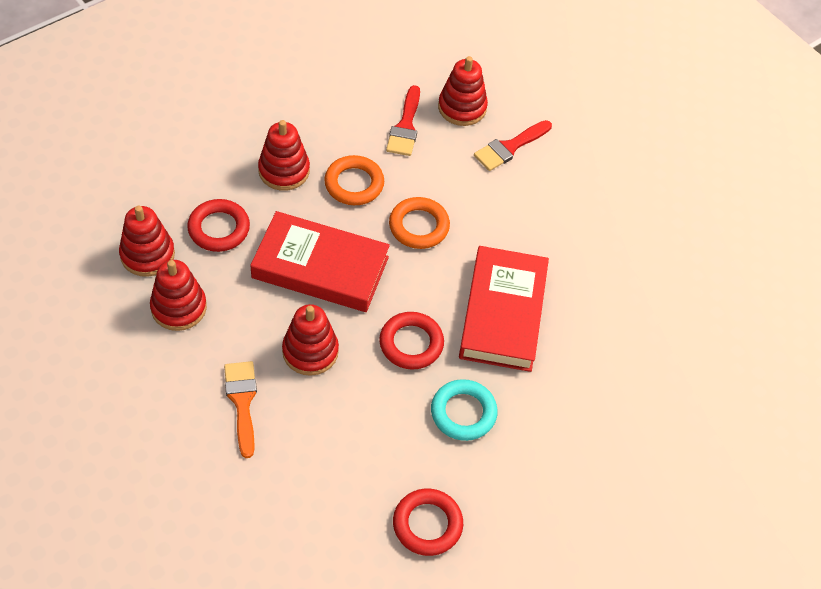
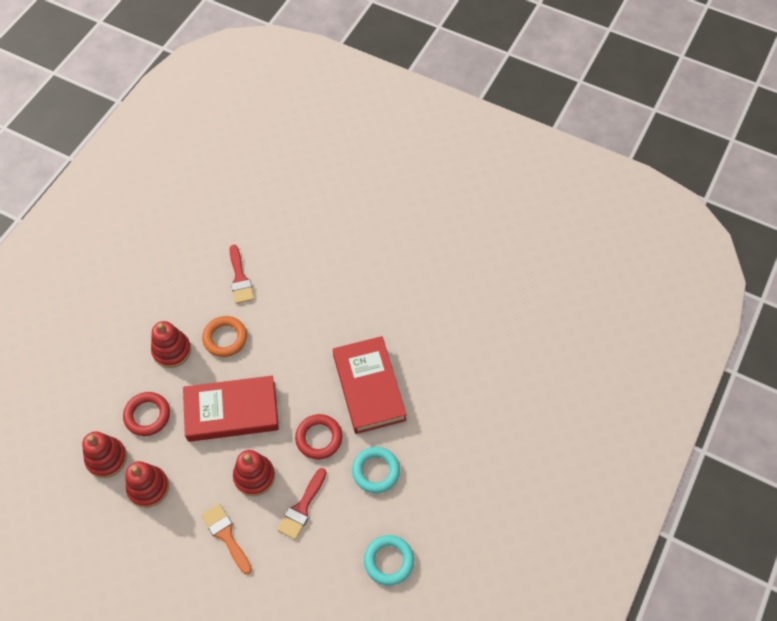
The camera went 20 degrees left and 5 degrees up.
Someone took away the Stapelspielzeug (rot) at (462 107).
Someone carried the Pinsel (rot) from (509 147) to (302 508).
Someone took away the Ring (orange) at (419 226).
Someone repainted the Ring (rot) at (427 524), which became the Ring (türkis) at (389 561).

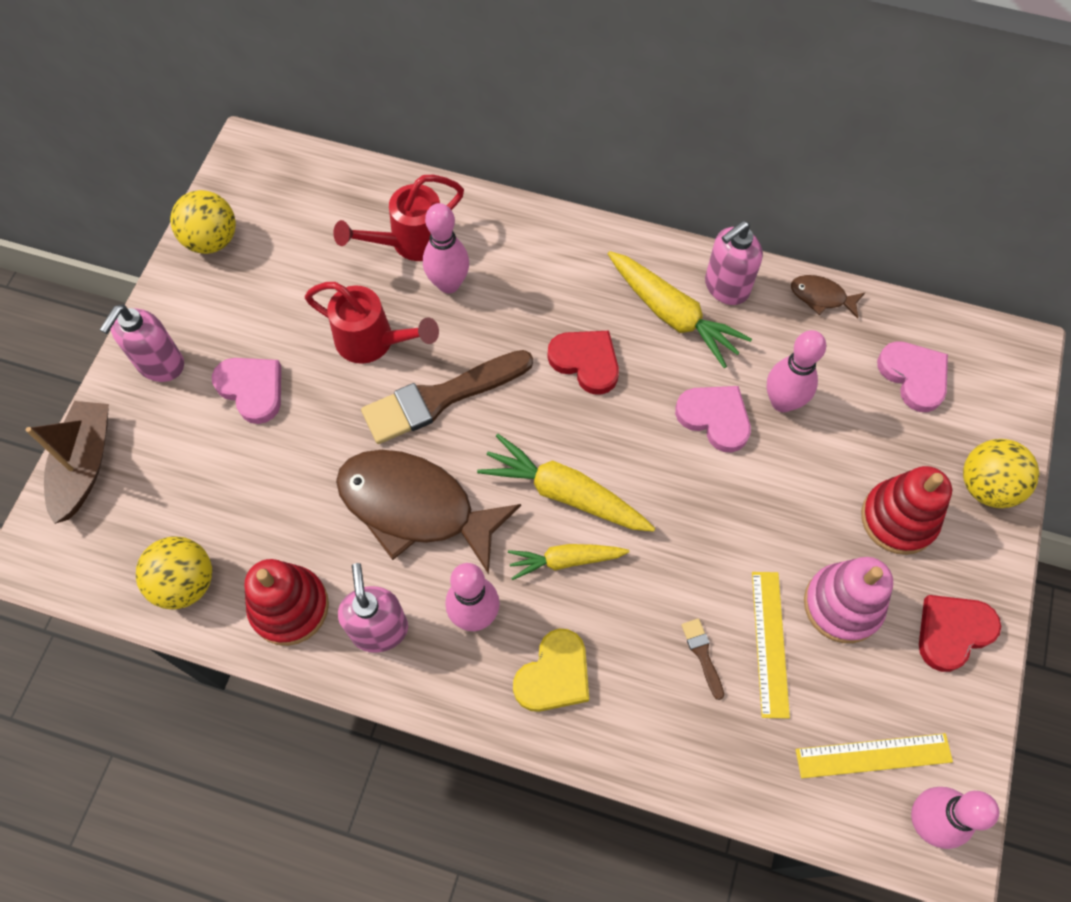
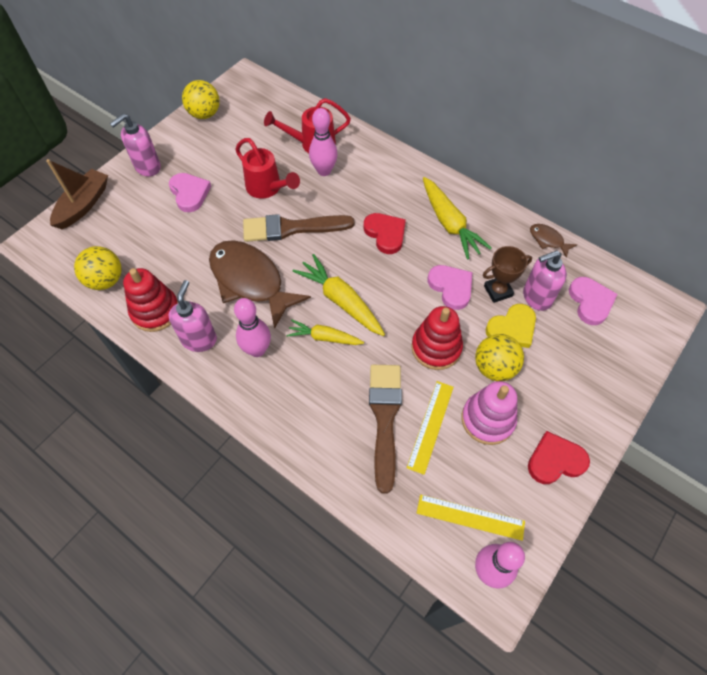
The camera went 20 degrees right and 5 degrees down.
Someone carried the Seifenspender (rosa) from (726 287) to (536 297).
Someone swapped the Bowlingkegel (rosa) at (782 402) for the Pokal (braun) at (498 291).
Someone carried the Ball (gelb) from (986 486) to (494 367).
Someone carried the Stapelspielzeug (rot) from (898 519) to (436 348).
Someone scaled the Pinsel (braun) at (702 654) by 2.42.
Someone carried the Herz (gelb) from (554 675) to (512 328).

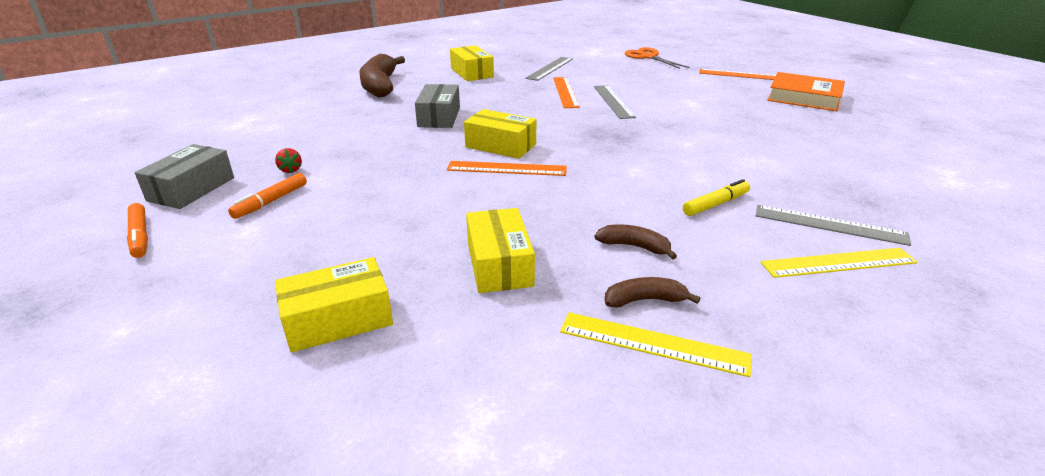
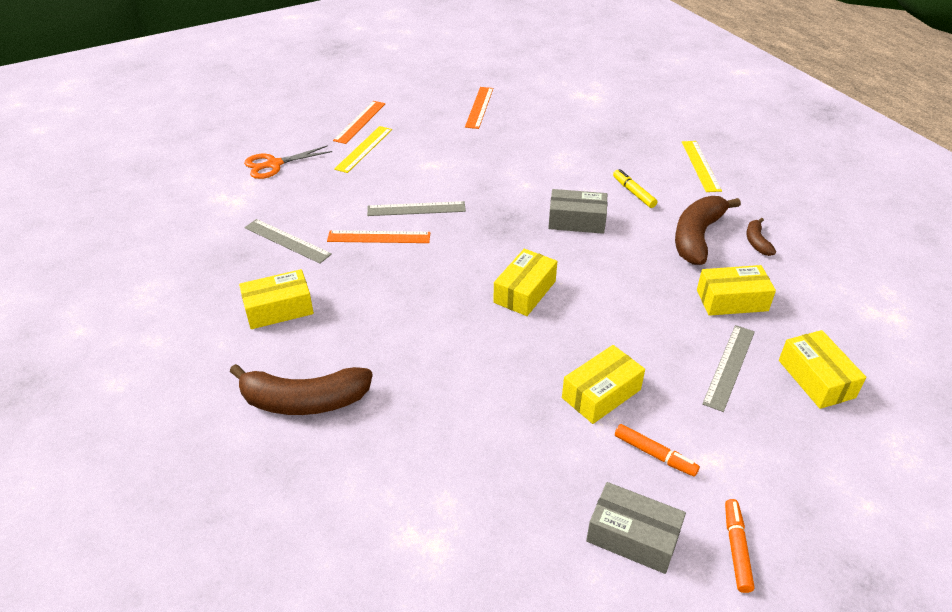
The camera went 85 degrees left and 10 degrees up.
Someone took away the Buch (orange) at (804 97).
Someone carried the Schachtel (grau) from (439 117) to (576 221).
Someone took away the Erdbeere (rot) at (290 170).
Someone carried the Lineal (orange) from (507 168) to (479 107).
Someone rotated the Filzstift (orange) at (140 236) by 60 degrees counterclockwise.
Someone carried the Lineal (grau) from (829 225) to (729 366).
Someone scaled the Banane (braun) at (634 246) by 2.05.
Someone carried the Lineal (gelb) from (653 343) to (364 149).
Someone put down the Schachtel (gelb) at (601 393).

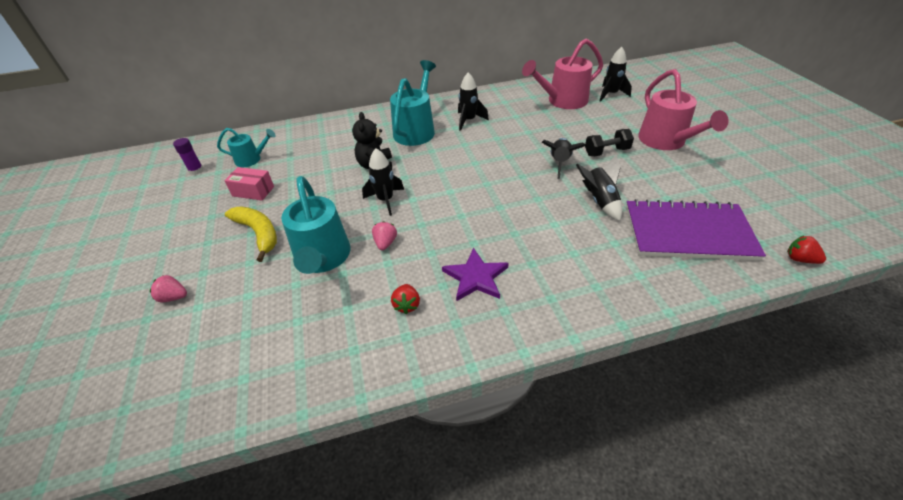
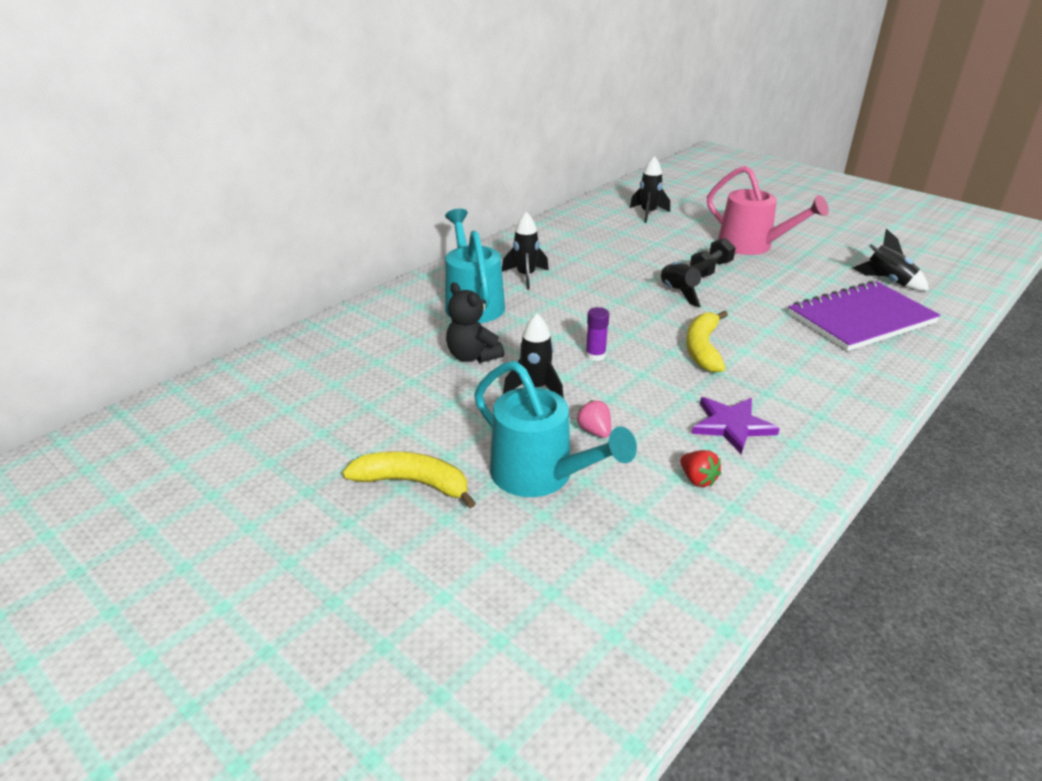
The camera went 35 degrees left and 10 degrees down.
Someone took away the Gießkanne (rosa) at (562 101).
Someone took away the Gießkanne (türkis) at (252 159).
Someone carried the Klebestift (lila) from (196 170) to (595 355).
Someone carried the Rakete (schwarz) from (599 201) to (888 281).
Someone took away the Schachtel (rosa) at (253 191).
Someone took away the Erdbeere (rot) at (800 259).
Someone took away the Erdbeere (rosa) at (174 297).
Someone put down the Banane (gelb) at (703 349).

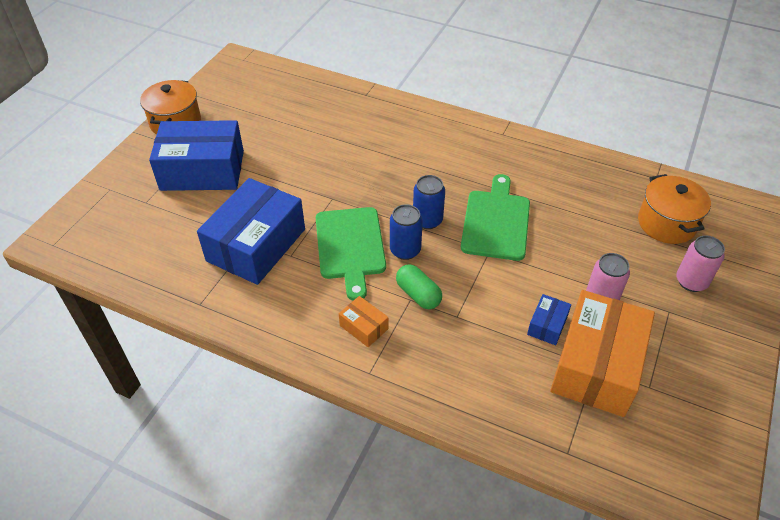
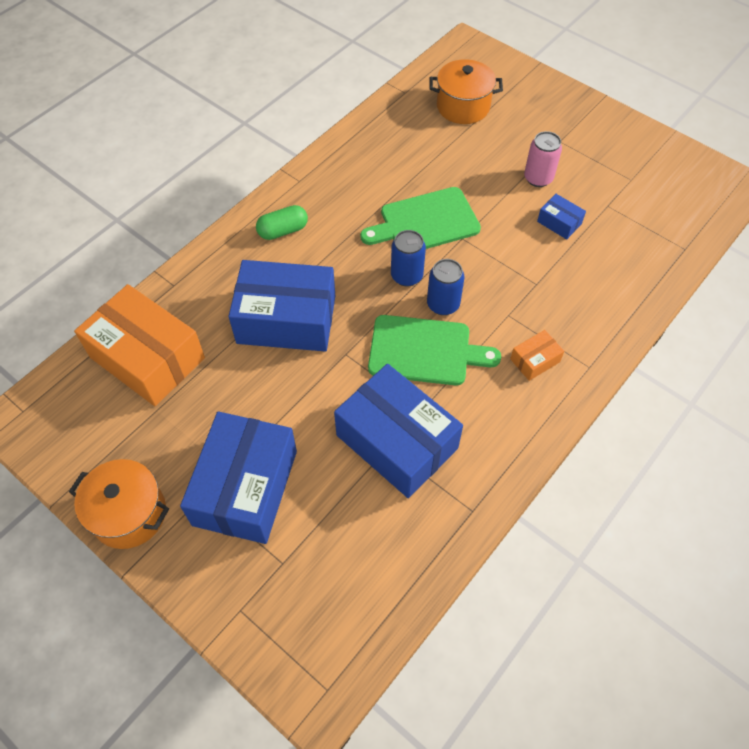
The camera went 75 degrees left and 10 degrees up.
Someone rotated the Schneidebrett (grün) at (496 222) by 45 degrees counterclockwise.
Someone took away the Dose (rosa) at (691 281).
Someone carried the Kapsel (grün) from (418 294) to (283 231).
Someone carried the Schachtel (orange) from (597 365) to (147 357).
Someone put down the Schachtel (blau) at (286 319).

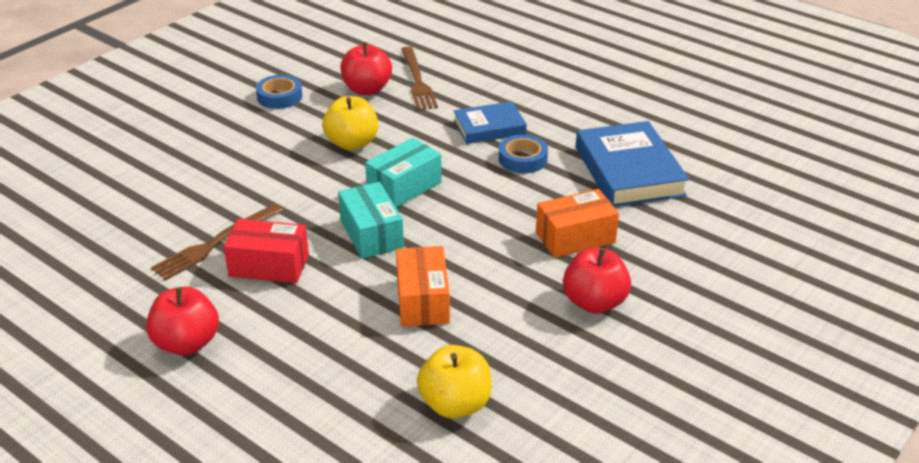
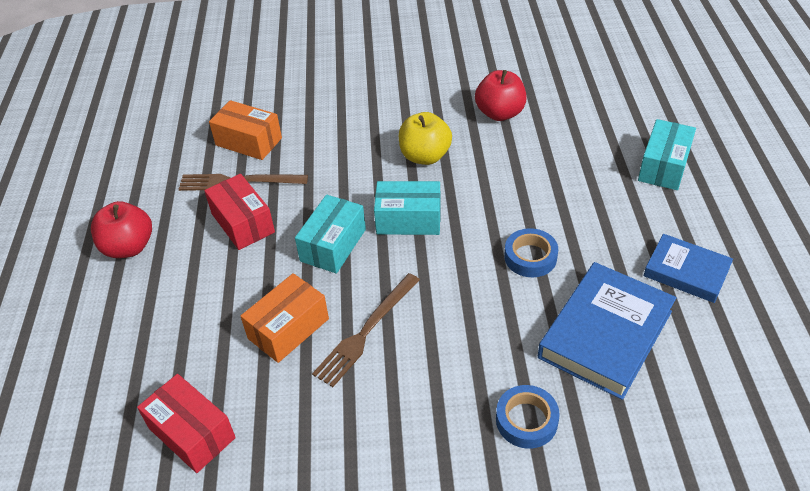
The camera went 50 degrees right and 10 degrees up.
Someone carried the Gabel (braun) from (417 81) to (366 331).
Someone carried the Klebeband (blau) from (279 97) to (526 420).
Someone carried the Buch (blau) from (489 127) to (686 272).
Someone carried the Schachtel (orange) from (575 237) to (249 141).
Someone took away the Apfel (rot) at (594 302).
Someone swapped the Apfel (gelb) at (455 404) for the Schachtel (rot) at (192 433).
Someone put down the Schachtel (türkis) at (663 166).

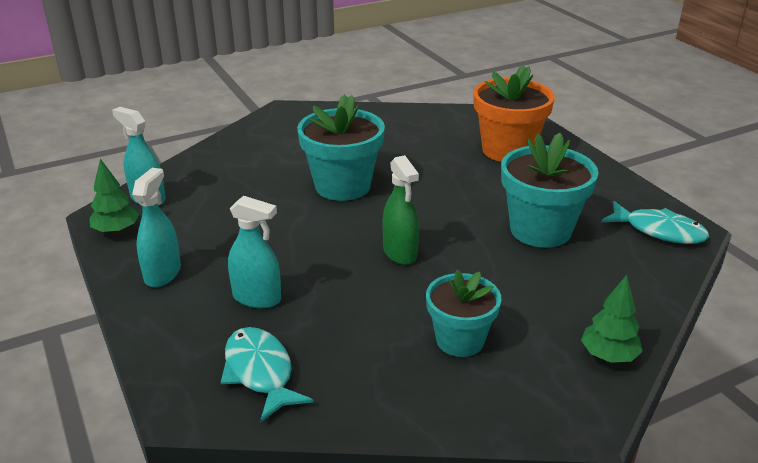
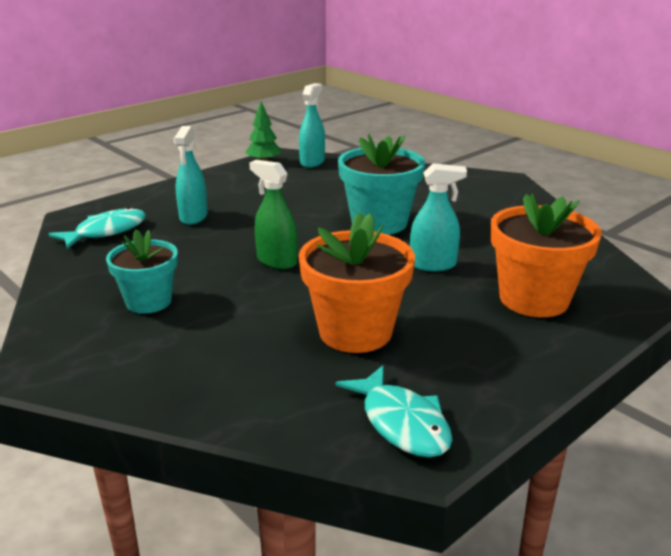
The camera went 75 degrees right and 5 degrees down.
Someone repainted the Blumentopf (türkis) at (540 230), which became the Blumentopf (orange) at (355 332).
Someone rotated the Sprühflasche (grün) at (400 253) by 75 degrees clockwise.
Someone carried the Sprühflasche (türkis) from (163 274) to (433 265).
Someone rotated the Fisch (türkis) at (659 231) by 45 degrees counterclockwise.
Someone took away the Baum (grün) at (608 356).

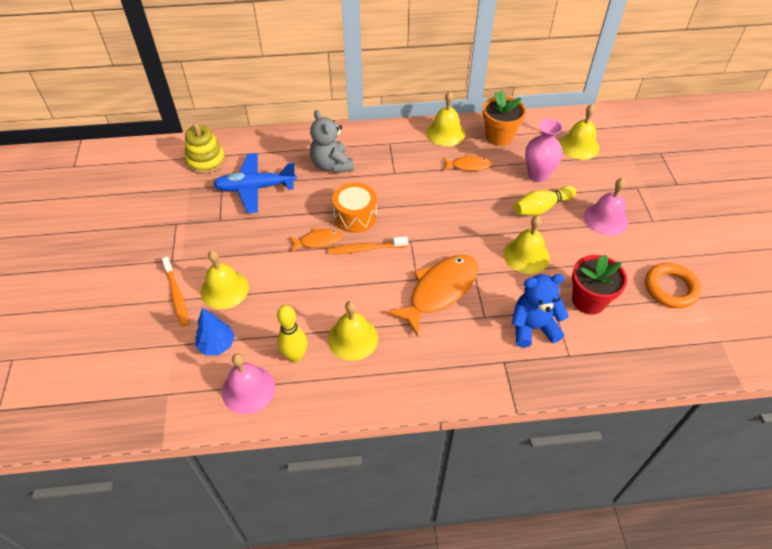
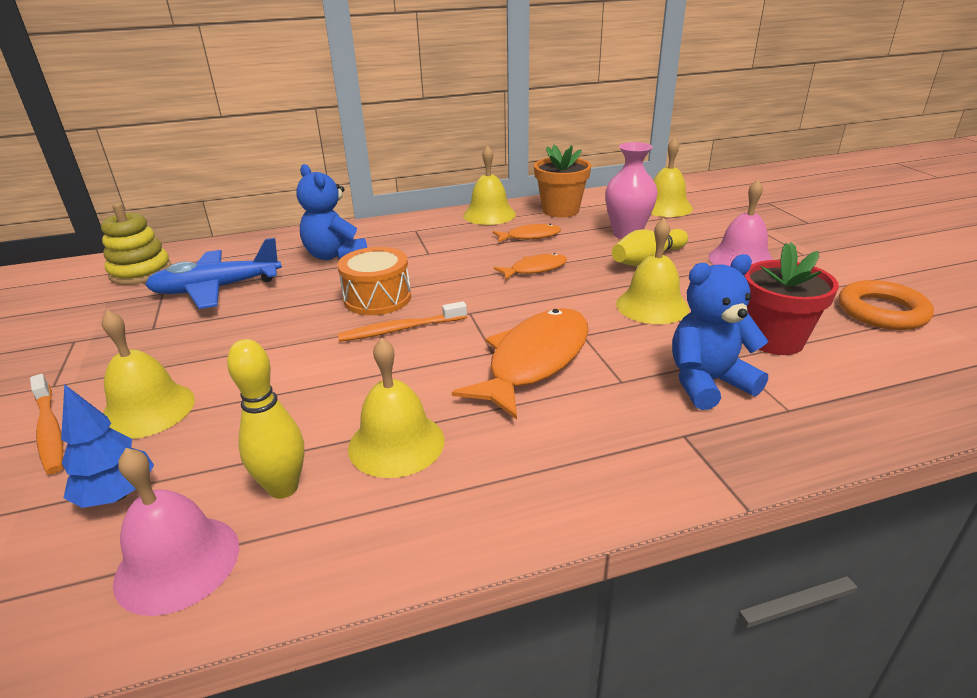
The camera went 10 degrees left and 20 degrees down.
Someone repainted the Teddybär (grau) at (331 165), which became the Teddybär (blau) at (335 256).
Someone carried the Fisch (orange) from (318 241) to (535 269).

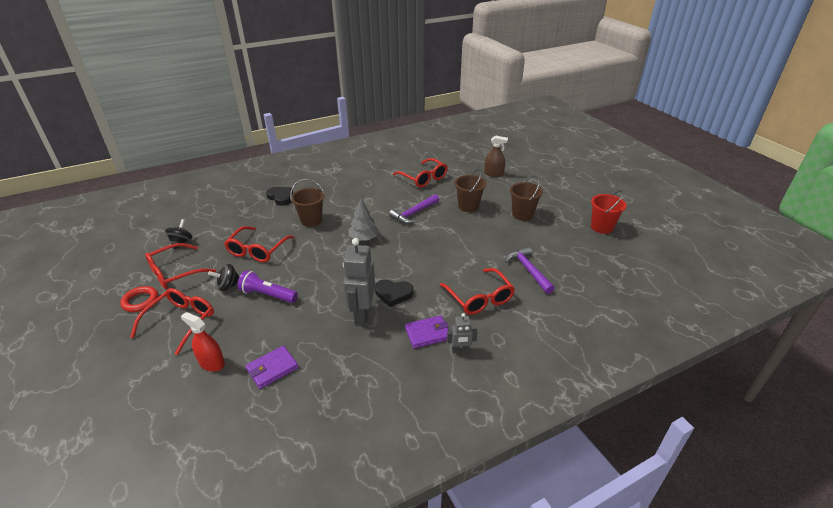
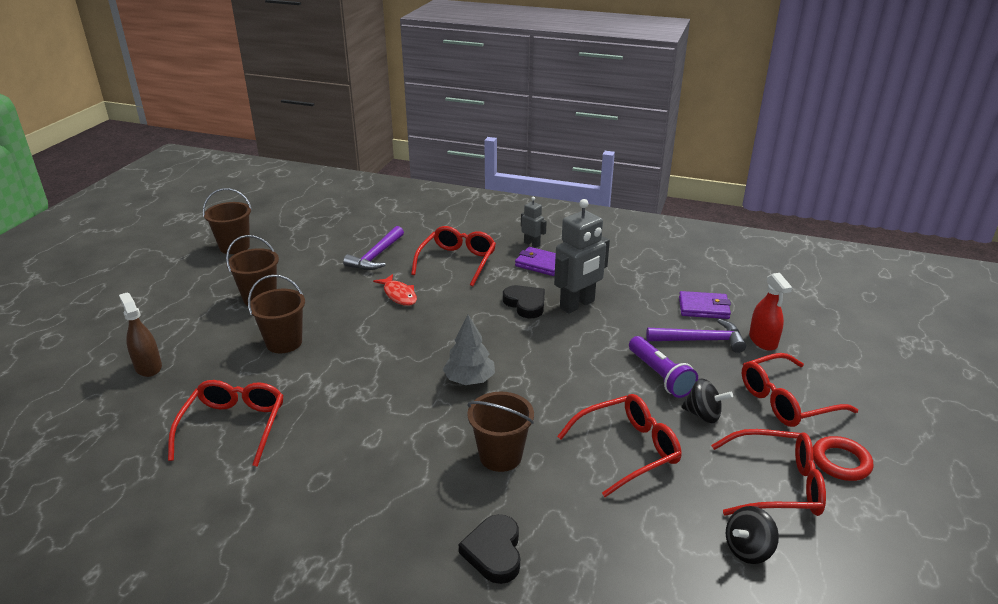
The camera went 135 degrees left and 5 degrees down.
Someone repainted the Eimer (rot) at (602 227), which became the Eimer (braun) at (234 247).
Someone carried the Hammer (lila) from (414 213) to (701 340).
Someone put down the Fisch (rot) at (399 295).

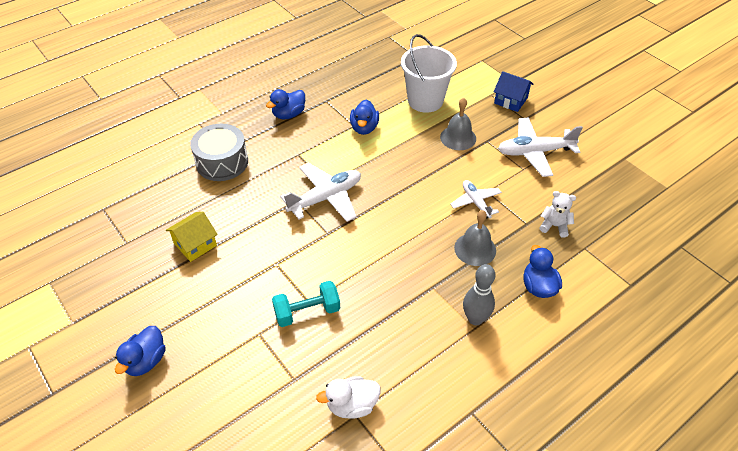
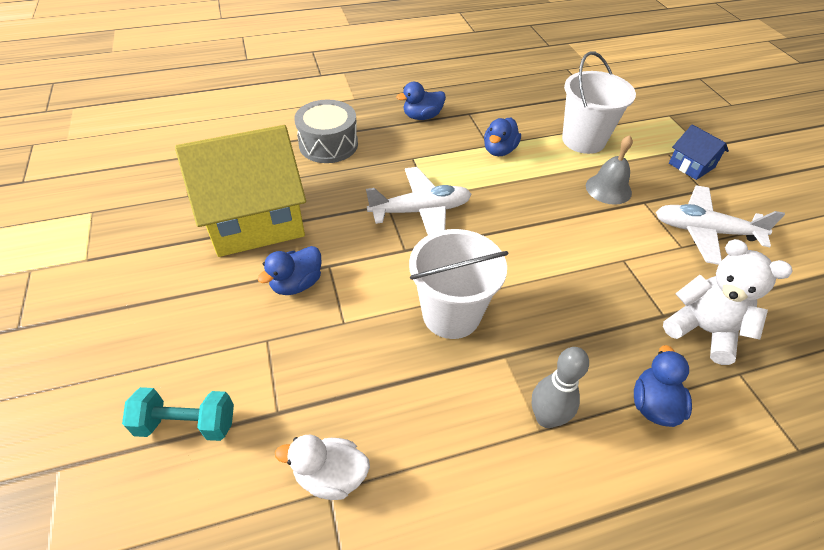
The camera went 20 degrees right and 0 degrees up.
Someone took away the Flugzeug (weiß) at (475 202).
Someone scaled the Teddybär (weiß) at (554 226) by 1.75.
Someone took away the Glocke (grau) at (475 249).
Someone scaled the Haus (gelb) at (195 244) by 2.28.
Someone carried the Hantel (türkis) from (307 312) to (187 424).
Someone carried the Ente (blau) from (146 361) to (296 284).
Someone put down the Eimer (weiß) at (451 314).

